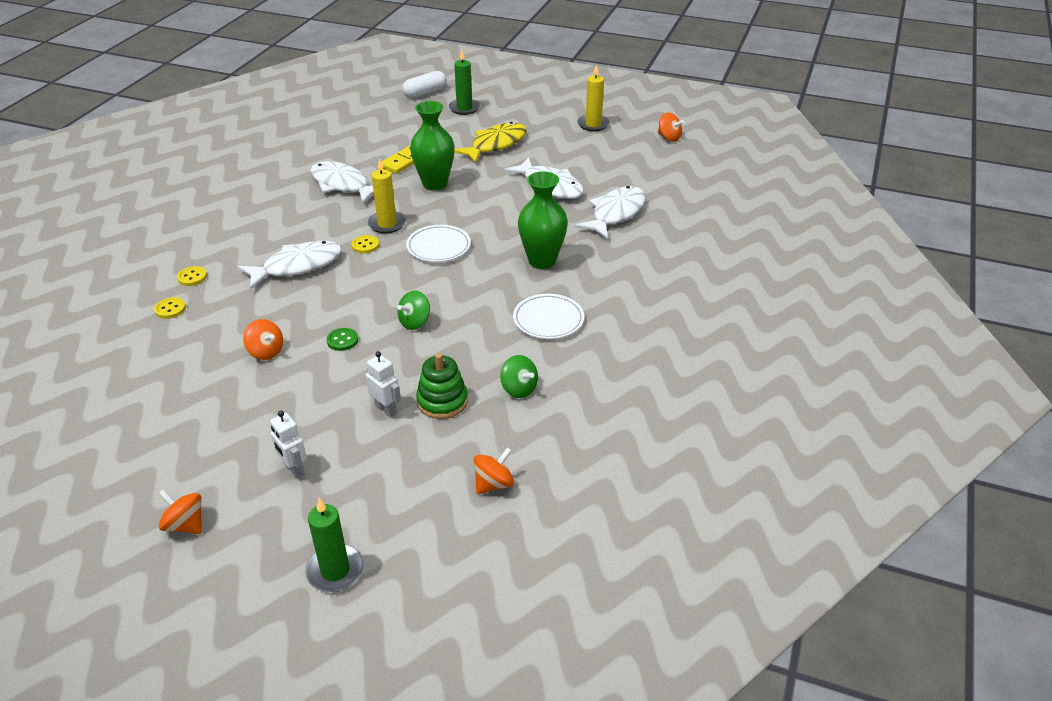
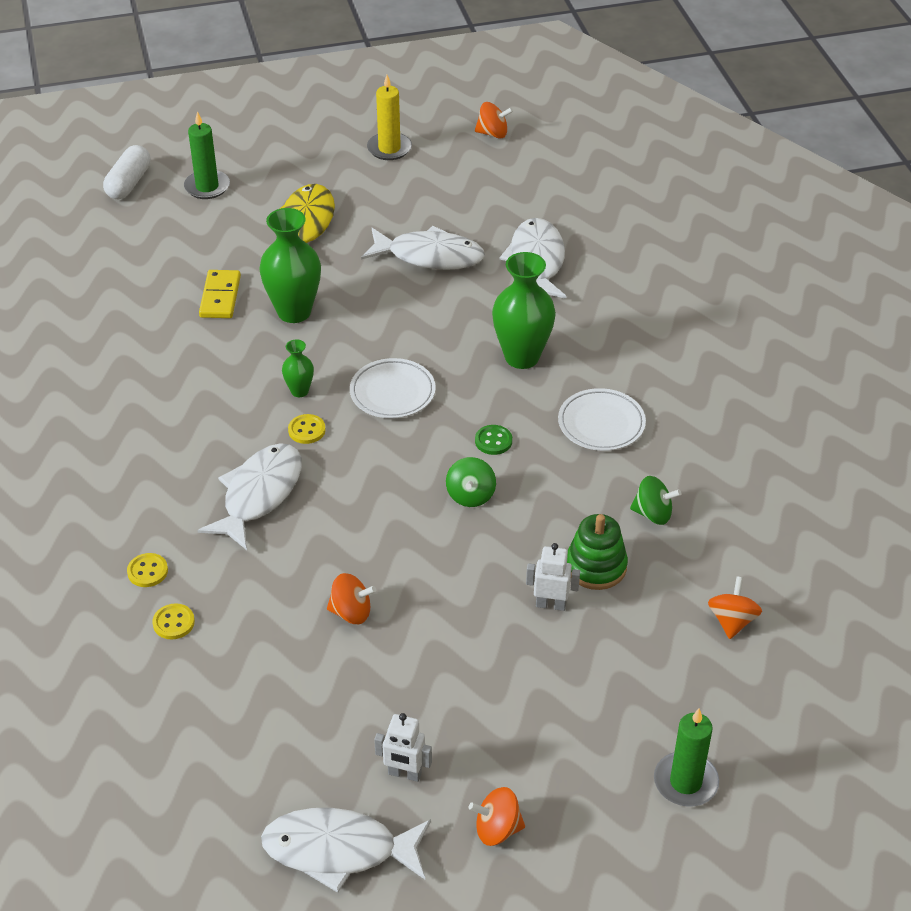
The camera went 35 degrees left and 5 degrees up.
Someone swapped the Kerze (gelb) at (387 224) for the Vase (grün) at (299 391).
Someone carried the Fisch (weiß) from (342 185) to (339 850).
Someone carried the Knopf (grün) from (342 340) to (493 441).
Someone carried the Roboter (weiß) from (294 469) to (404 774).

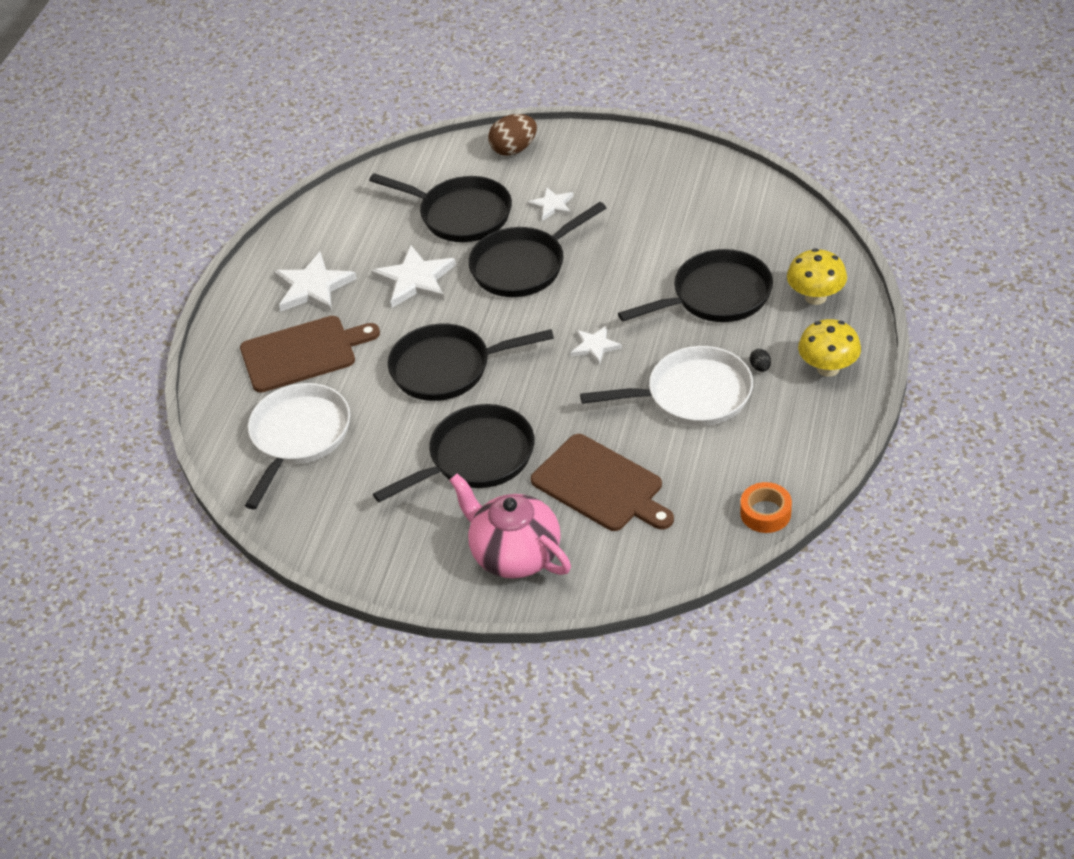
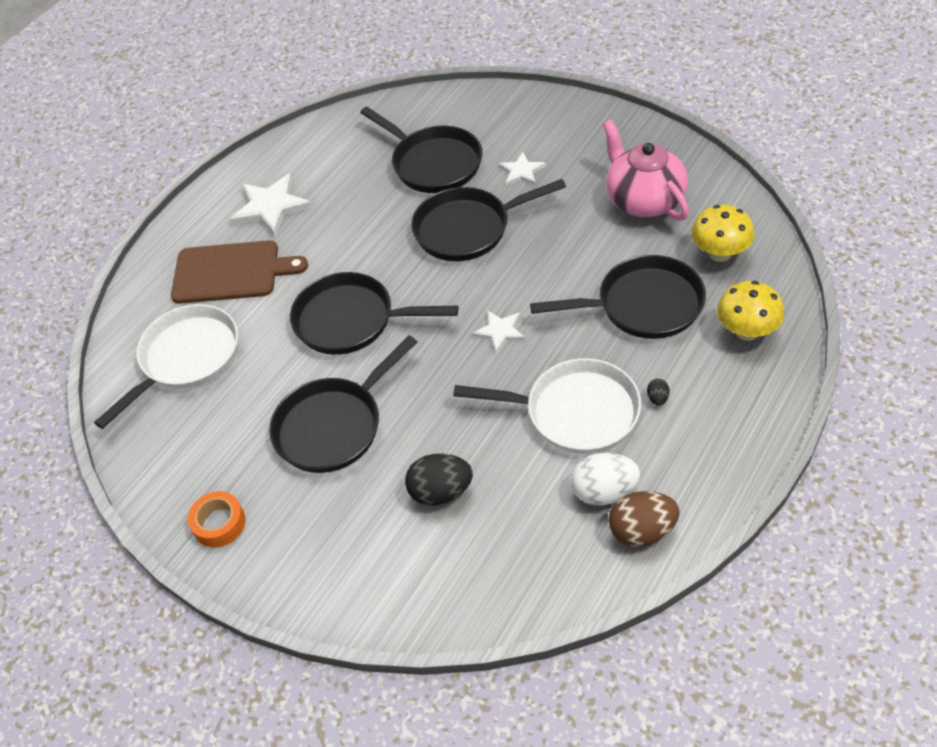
The camera went 20 degrees right and 5 degrees up.
Someone carried the Ei (braun) from (514 149) to (642 531).
Someone took away the Stern (weiß) at (415 280).
Someone carried the Pilz (gelb) from (828 368) to (720 253).
Someone rotated the Pfanne (schwarz) at (475 458) by 150 degrees clockwise.
Someone swapped the Schneidebrett (braun) at (601 485) for the Ei (schwarz) at (441 492).
Someone carried the Teekanne (rosa) from (514 554) to (644 200).
Someone carried the Klebeband (orange) from (765 513) to (219 524).
Someone put down the Ei (weiß) at (604 492).

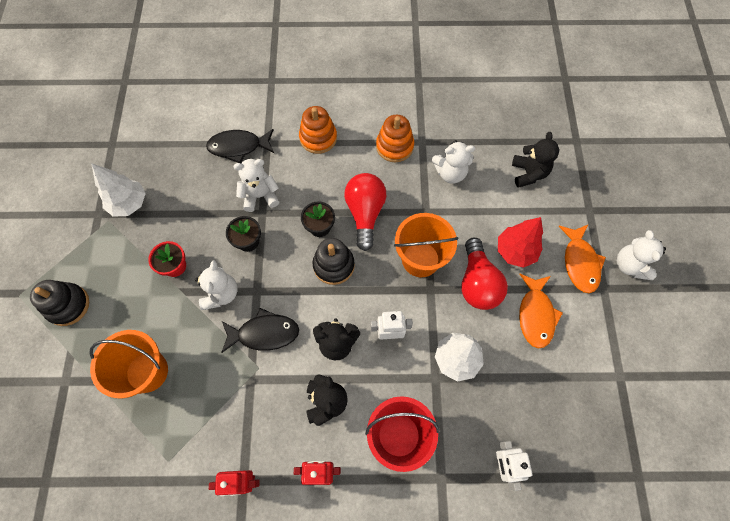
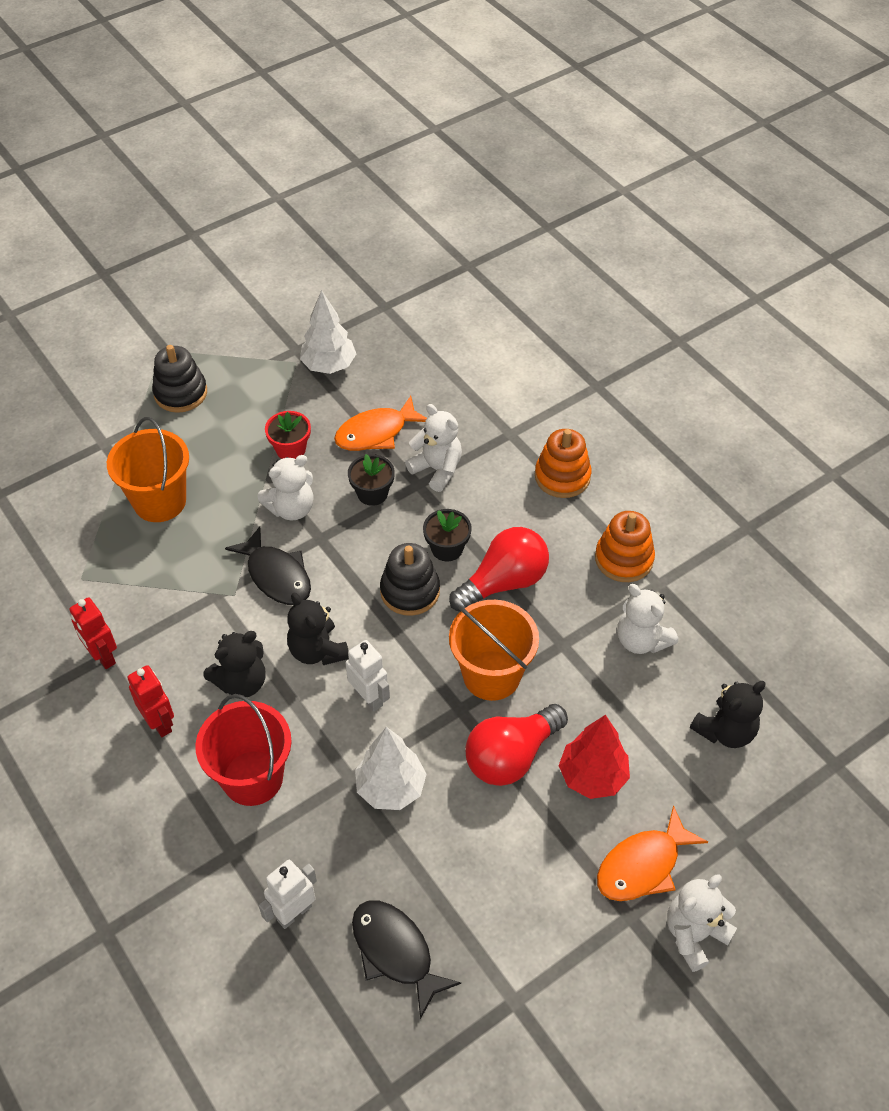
The camera went 55 degrees right and 15 degrees down.
Someone carried the Fisch (schwarz) from (238 147) to (395 952).
Someone carried the Fisch (orange) from (535 315) to (376 433).

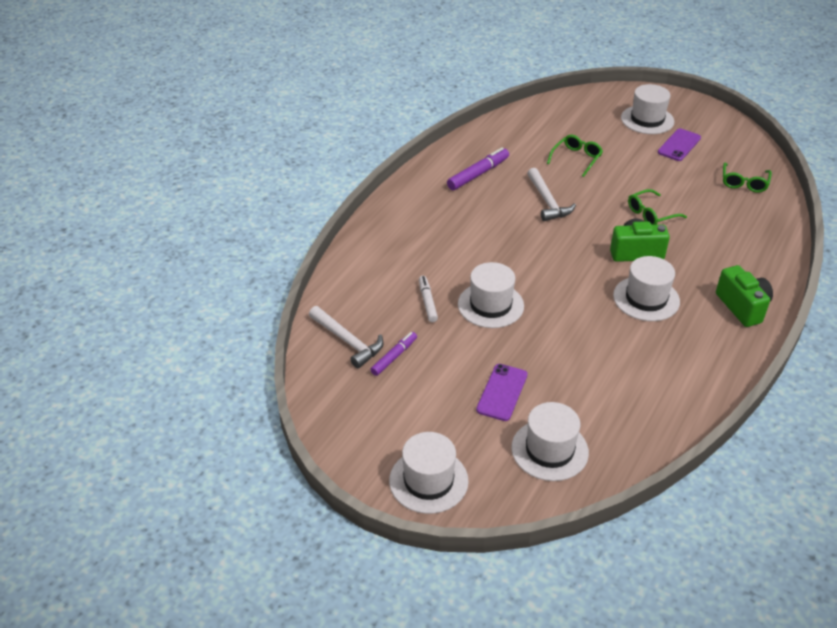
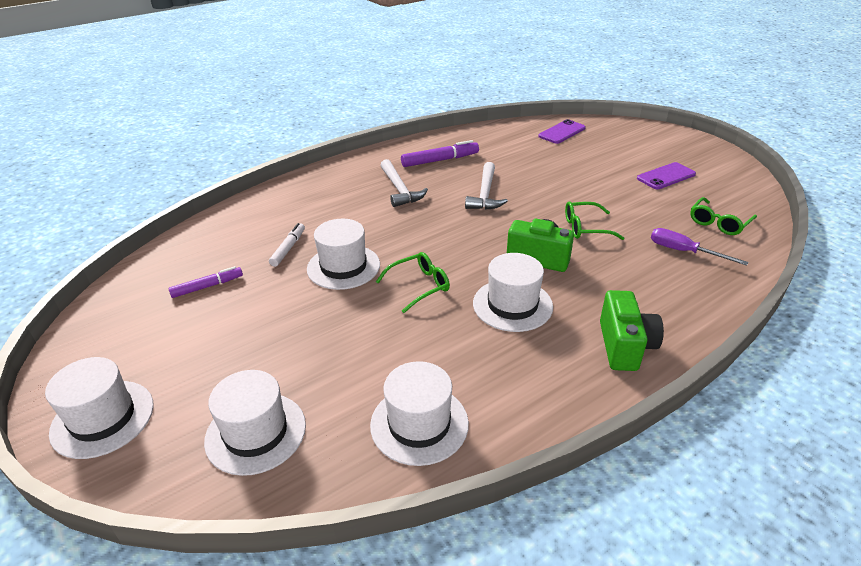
The camera went 25 degrees right and 5 degrees down.
Someone carried the Hut (weiß) from (647 120) to (419 424).
Someone carried the Brille (grün) from (576 158) to (419 286).
Someone carried the Hammer (weiß) from (347 341) to (399 189).
Someone carried the Handy (lila) from (502 392) to (562 132).
Someone put down the Schraubenzieher (lila) at (684 251).

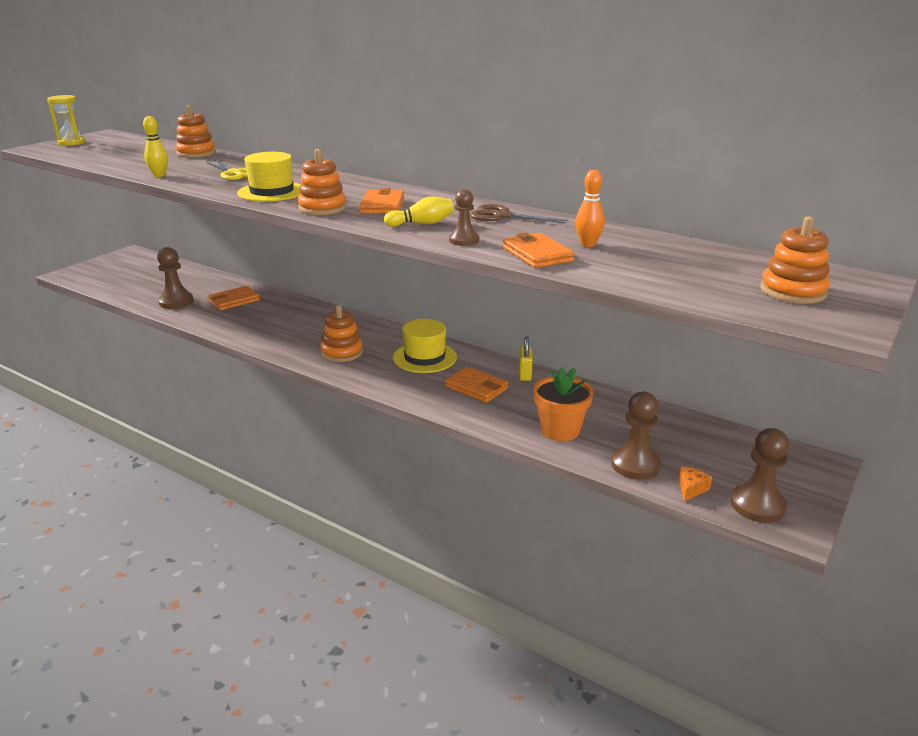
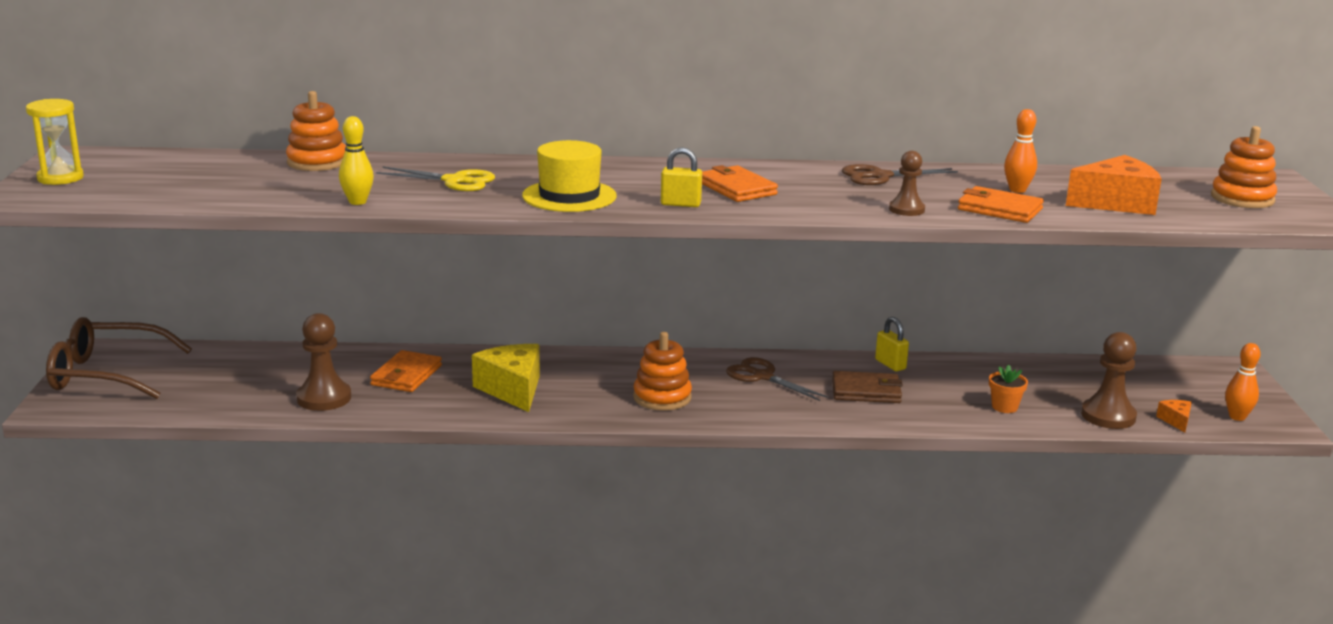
The camera went 35 degrees left and 5 degrees down.
Someone swapped the Stapelspielzeug (orange) at (322 208) for the Vorhängeschloss (gelb) at (680 204).
Someone took away the Bowlingkegel (gelb) at (422 224).
Someone swapped the Hut (gelb) at (424 357) for the Schere (braun) at (762 376).
Someone repainted the Geldbörse (orange) at (476 387), which became the Geldbörse (braun) at (866 391).
Someone scaled the Blumentopf (orange) at (560 430) by 0.56.
Someone swapped the Bauer (braun) at (757 505) for the Bowlingkegel (orange) at (1237 417).
Someone put down the Käse (orange) at (1116 203).
Someone put down the Brille (braun) at (108 374).
Someone put down the Käse (gelb) at (512 389).

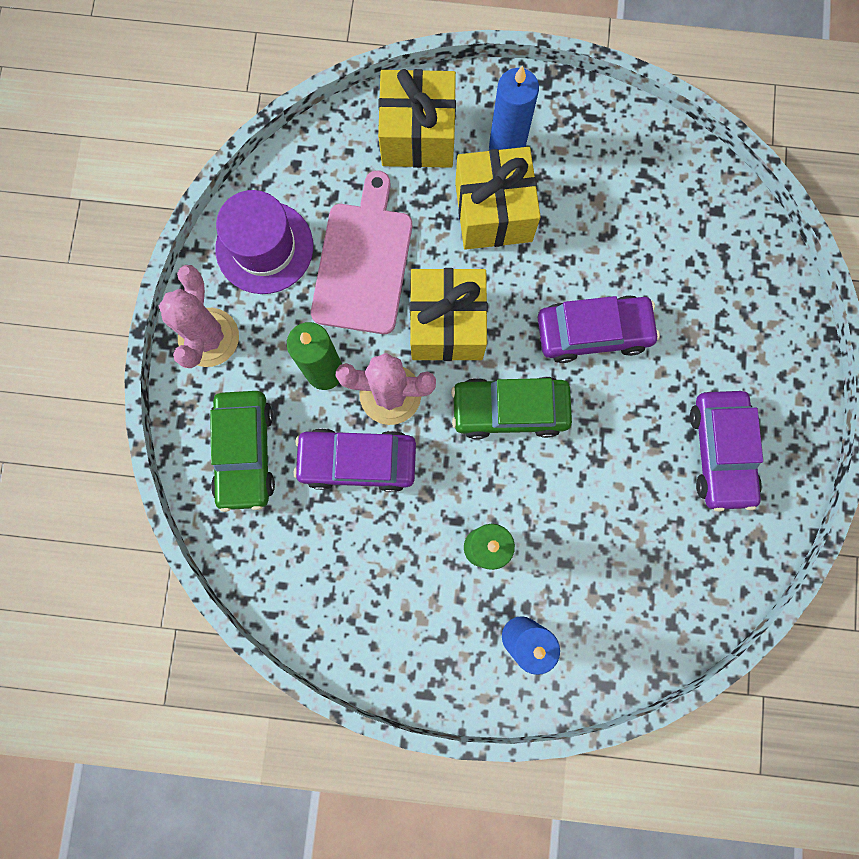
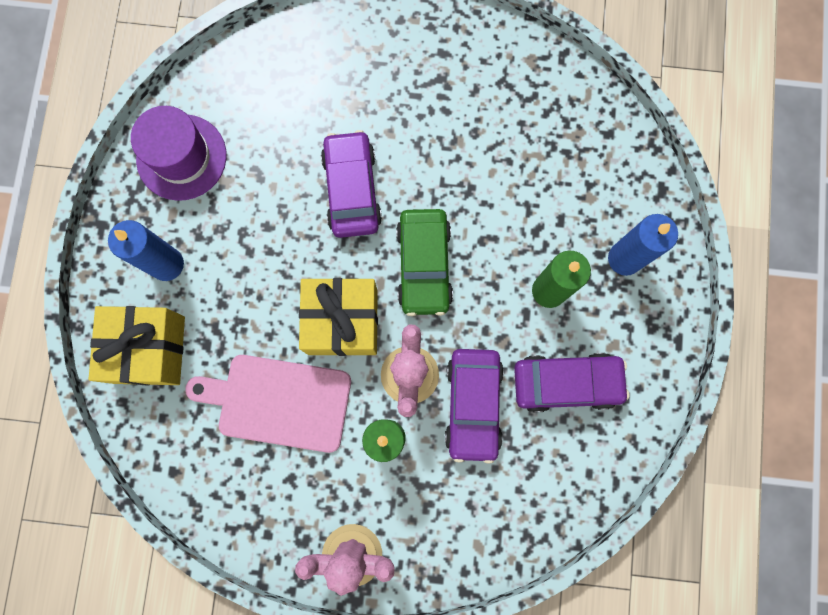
The camera went 90 degrees left and 0 degrees up.
Someone took away the Geschenk (gelb) at (493 212).
Someone carried the Hut (lila) from (264 247) to (181 157).
Someone took away the Auto (grün) at (245 452).
Someone carried the Auto (lila) from (720 452) to (566 383).

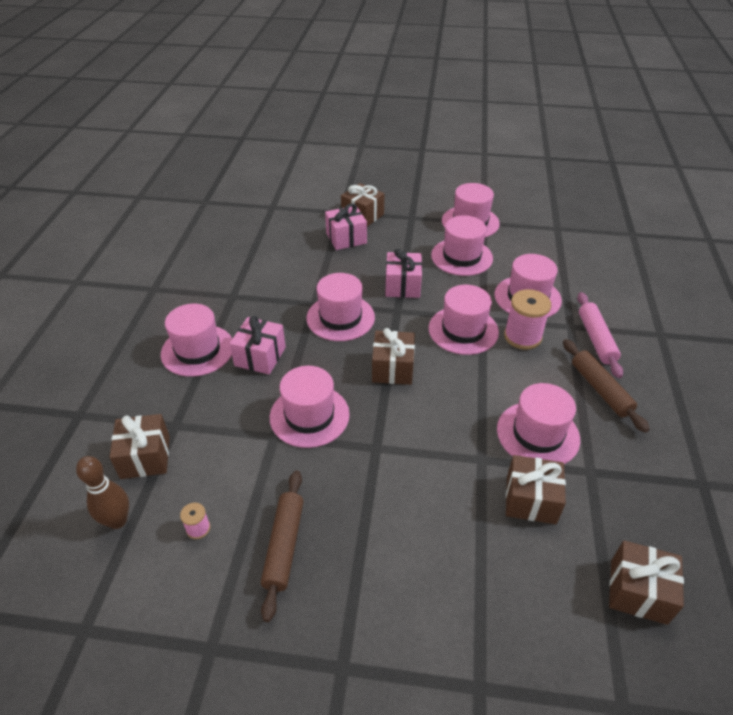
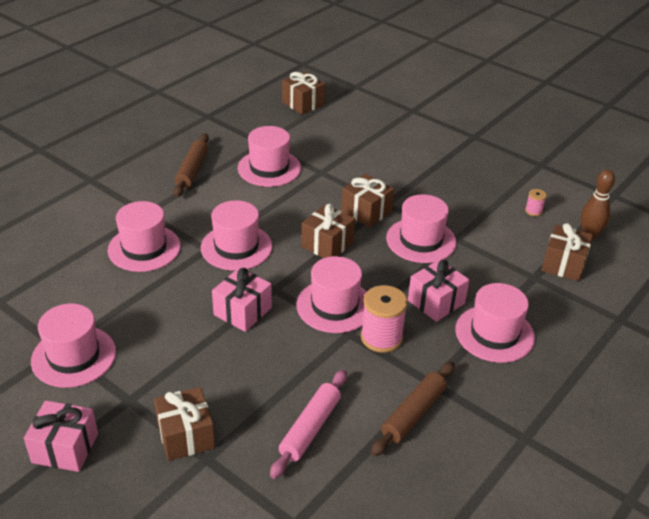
The camera went 150 degrees left and 5 degrees down.
Someone carried the Geschenk (rosa) from (346 238) to (65 448).
Someone took away the Hut (rosa) at (461 257).
Someone carried the Garnrolle (rosa) from (522 337) to (381 337).
Someone carried the Nudelholz (rosa) from (596 339) to (310 428).
Someone carried the Geschenk (braun) from (531 500) to (366 212).
Someone carried the Nudelholz (braun) from (284 546) to (413 414).

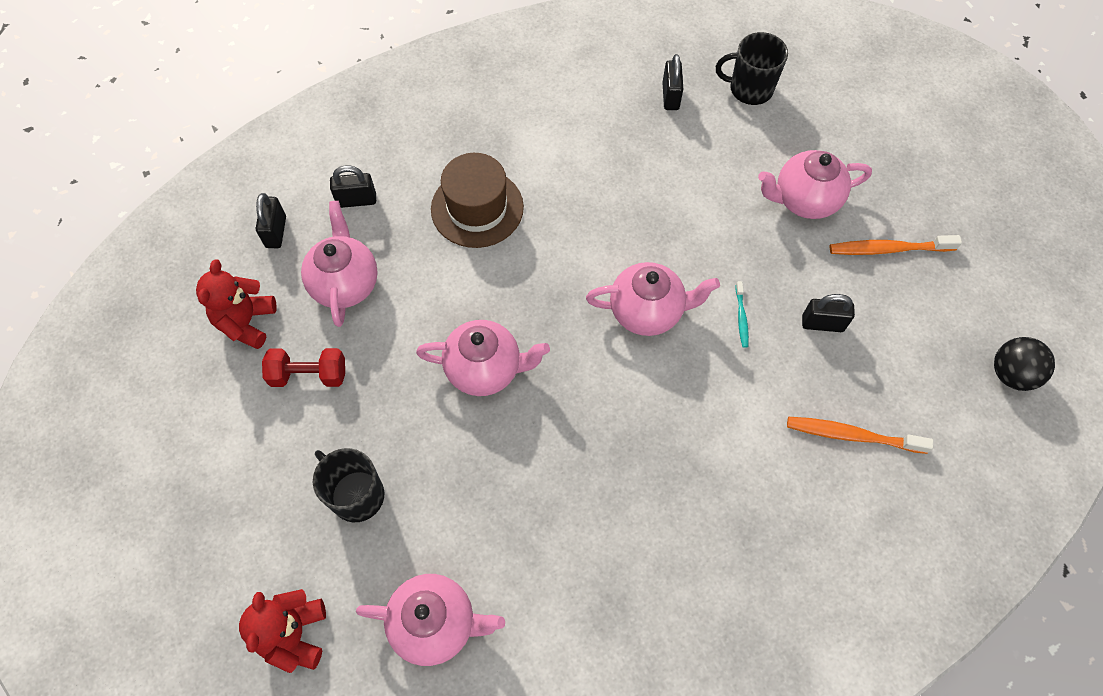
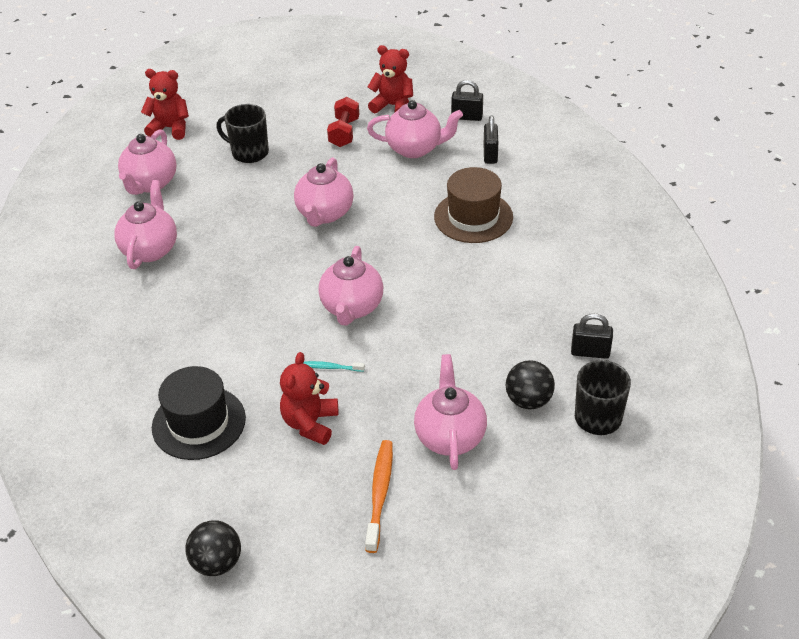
The camera went 100 degrees right and 20 degrees down.
Someone swapped the Vorhängeschloss (schwarz) at (822 324) for the Teddybär (rot) at (310 423).
Someone swapped the Zahnbürste (orange) at (852 435) for the Hut (schwarz) at (199 423).
Someone rotated the Tasse (schwarz) at (356 495) by 120 degrees counterclockwise.
Someone put down the Teekanne (rosa) at (150 249).
Someone put down the Ball (schwarz) at (528 400).

